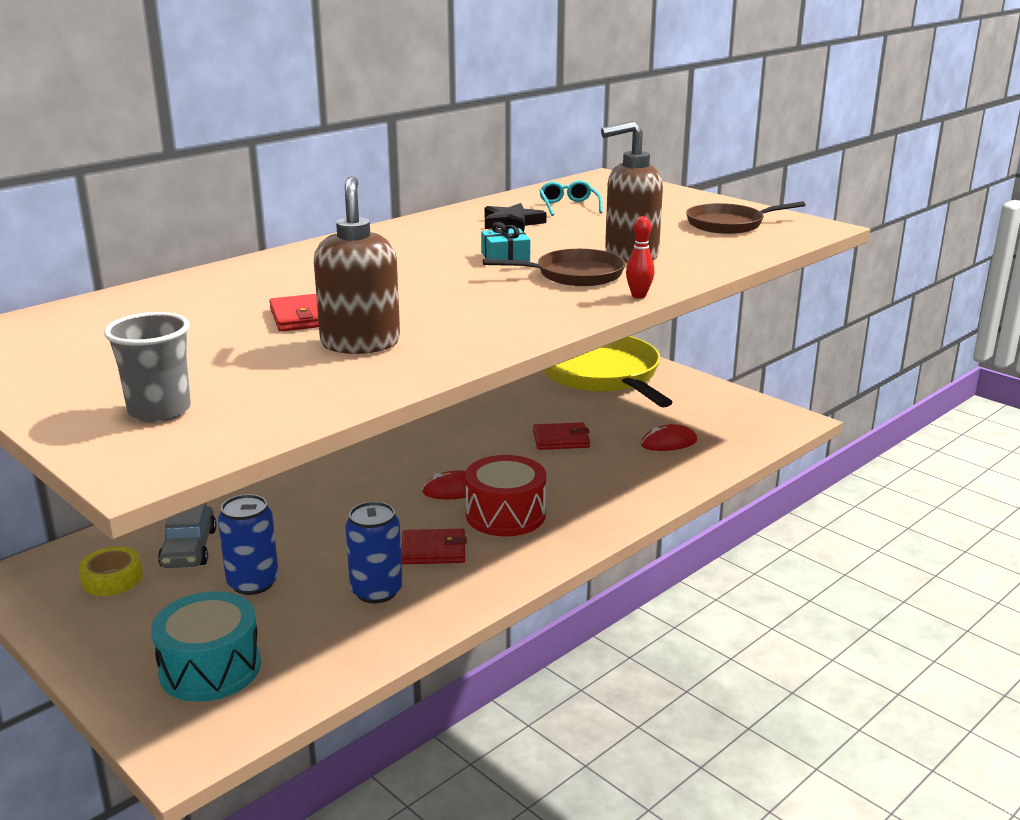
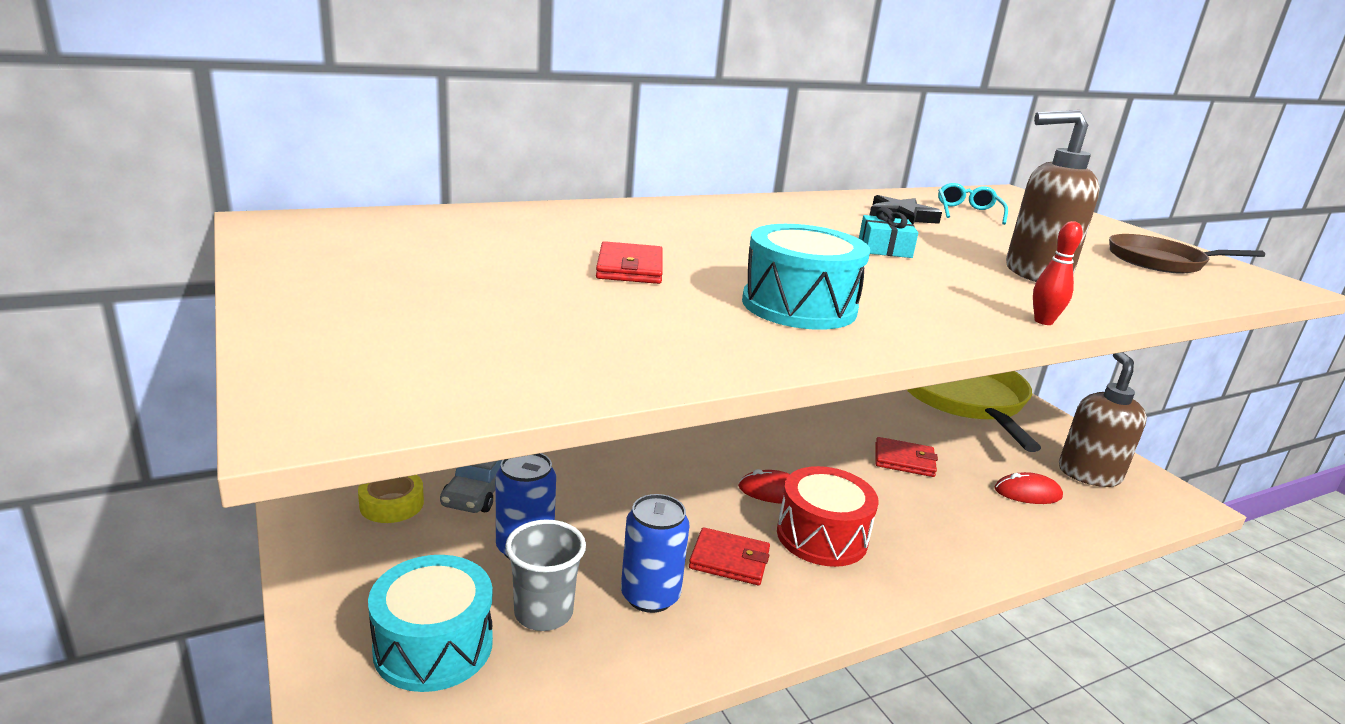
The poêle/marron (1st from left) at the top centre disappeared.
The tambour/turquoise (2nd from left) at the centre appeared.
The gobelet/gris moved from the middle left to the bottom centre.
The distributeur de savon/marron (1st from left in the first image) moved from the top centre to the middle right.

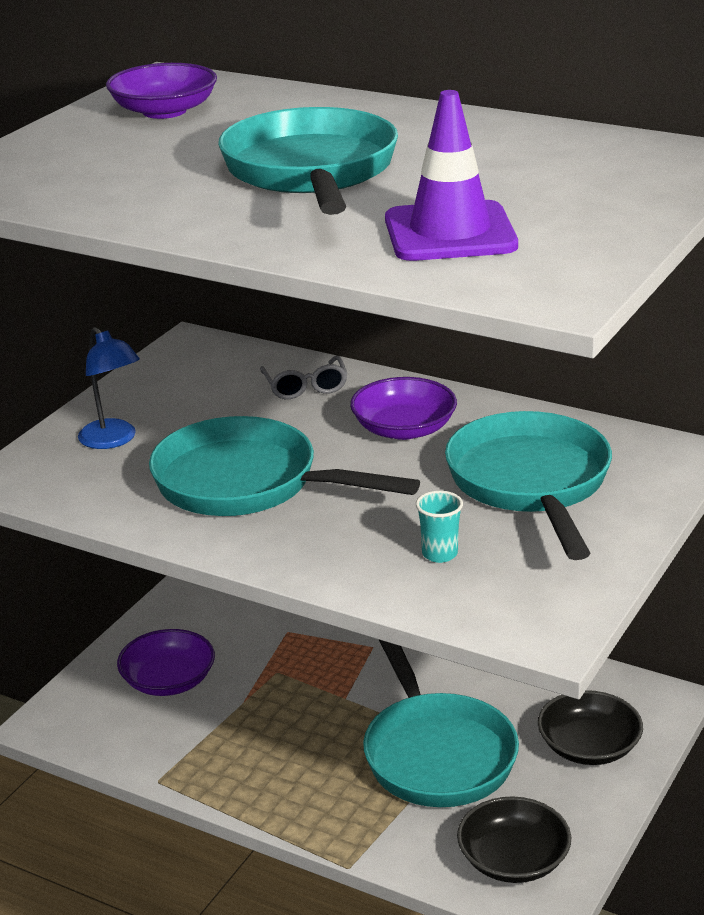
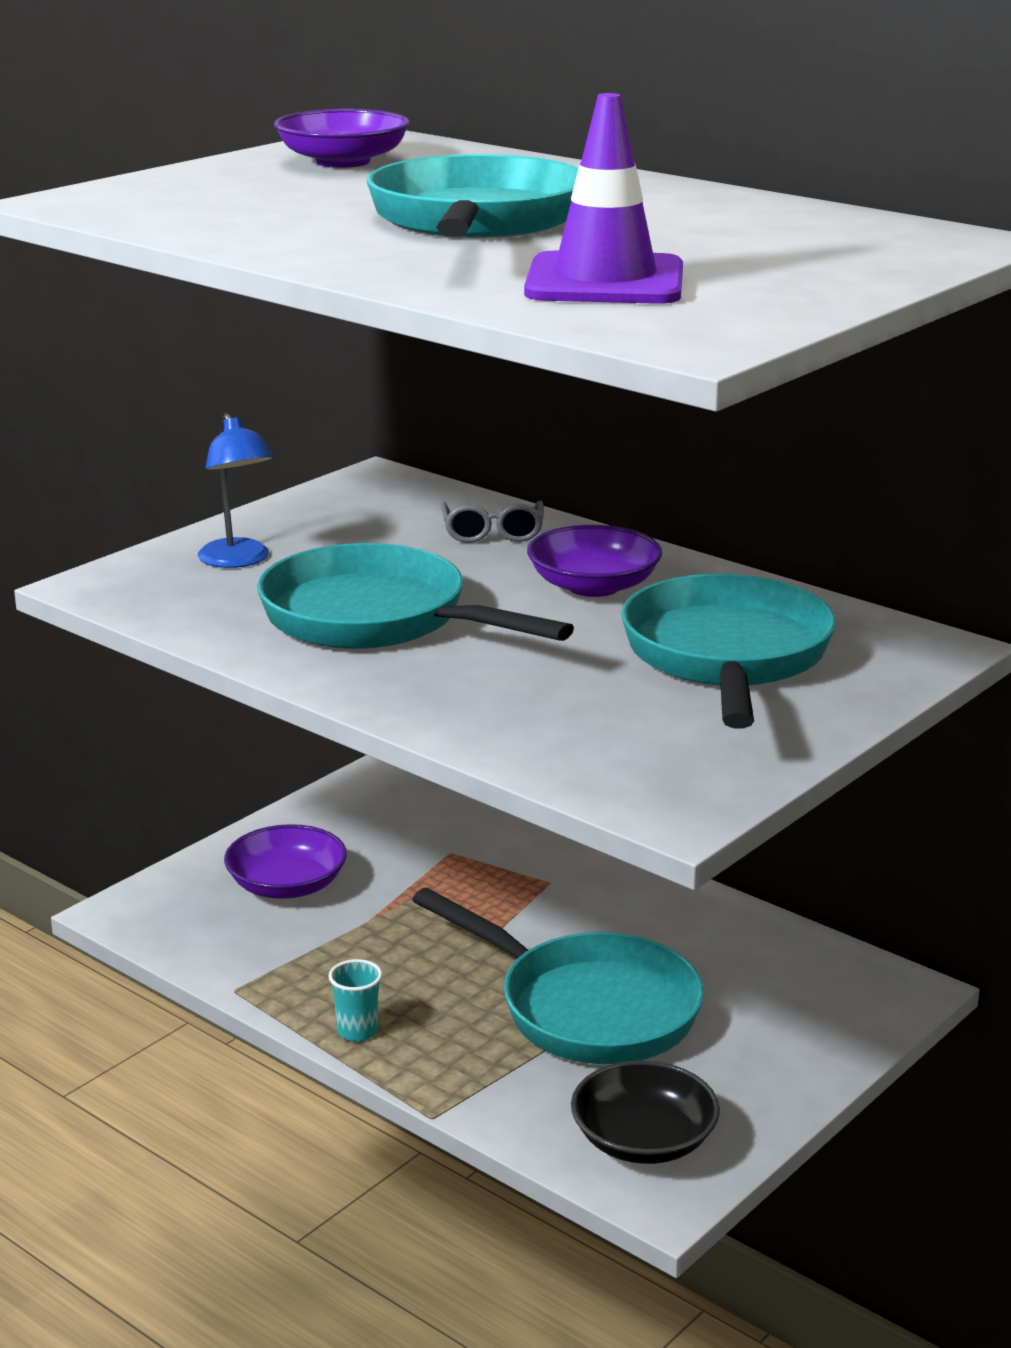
The bol/noir (2nd from left) at the bottom right disappeared.
The gobelet/turquoise moved from the centre to the bottom centre.
The poêle/turquoise (3rd from left) at the bottom centre turned 45 degrees counterclockwise.

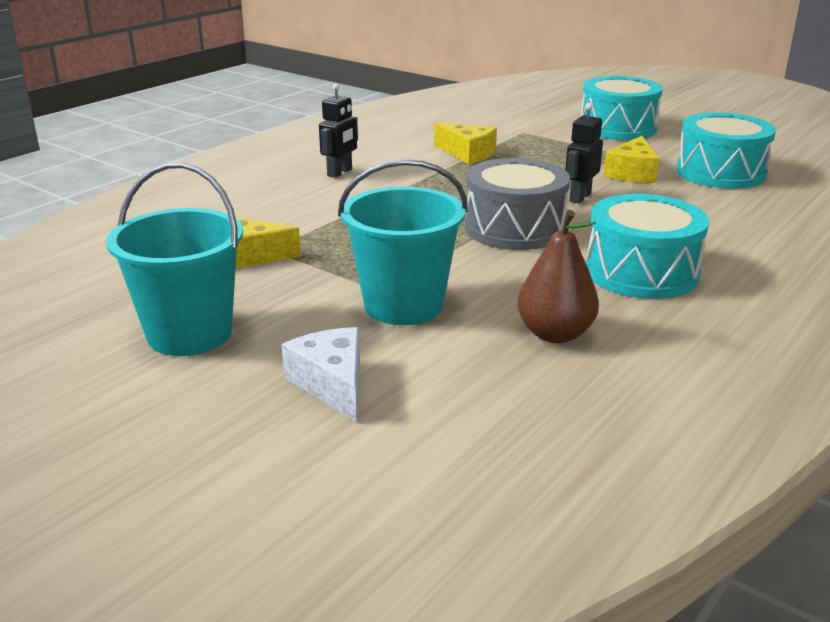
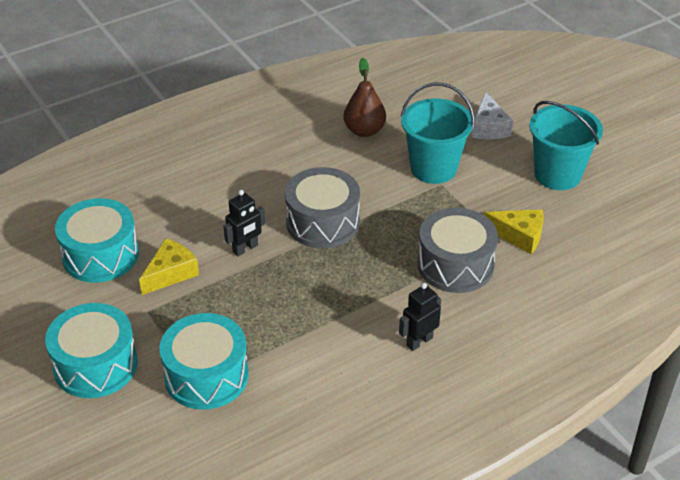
The fromage/jaune (2nd from left) at the top centre disappeared.
The tambour/gris (2nd from left) at the middle right appeared.
The tambour/turquoise (2nd from left in the first image) moved from the middle right to the bottom left.

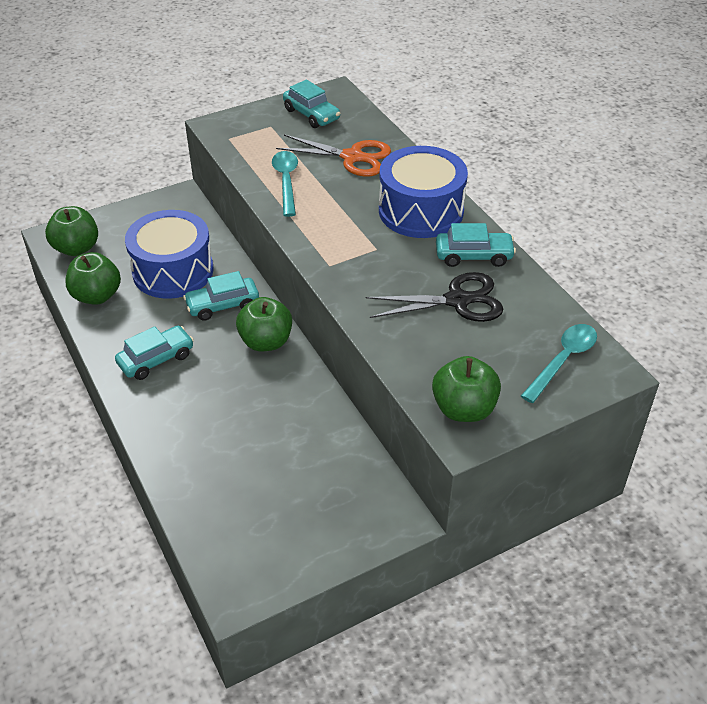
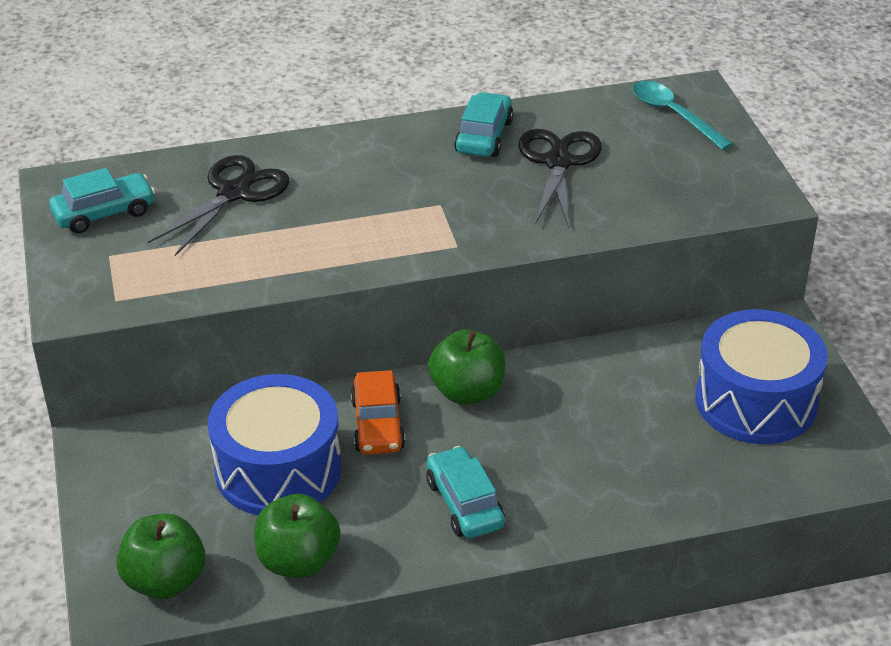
The cuillère/turquoise (1st from left) at the top centre disappeared.
The pomme/vert (4th from left) at the centre disappeared.
The tambour/bleu (2nd from left) moved from the top centre to the middle right.
The voiture/turquoise (2nd from left) at the middle left became the voiture/orange at the centre.
The ciseaux/orange at the top centre became the ciseaux/noir (1st from left) at the top left.

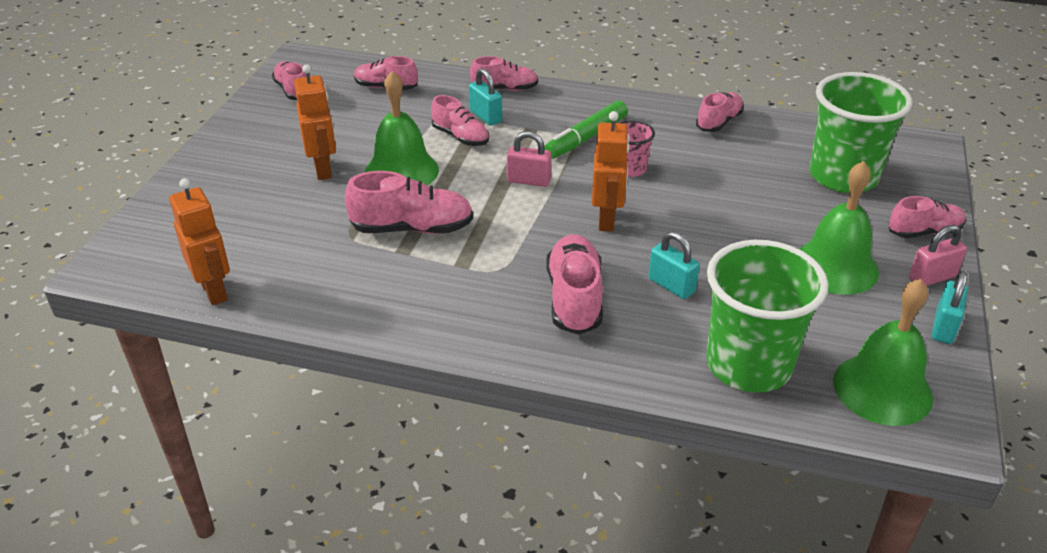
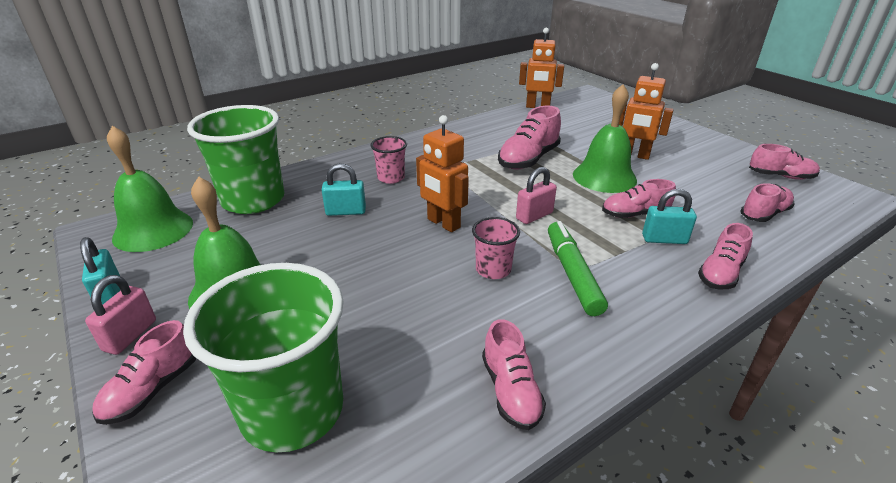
The chaussure/rose (6th from left) at the centre was replaced by the gobelet/rose (1st from left) at the top centre.

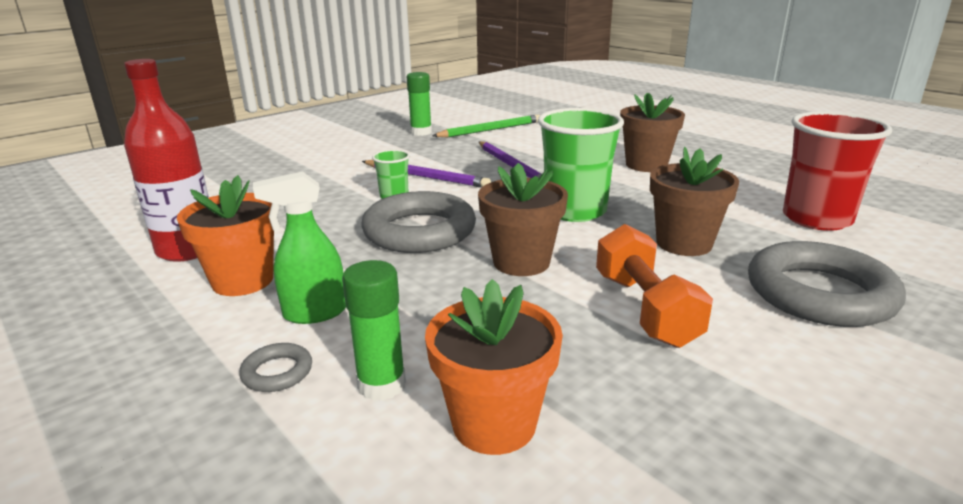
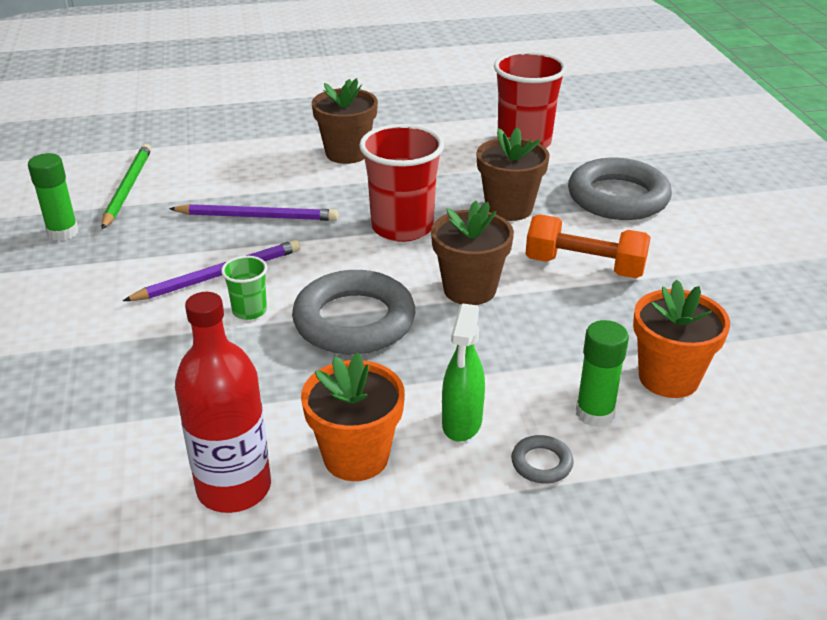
The gobelet/vert (2nd from left) at the top centre became the gobelet/rouge (1st from left) at the top centre.

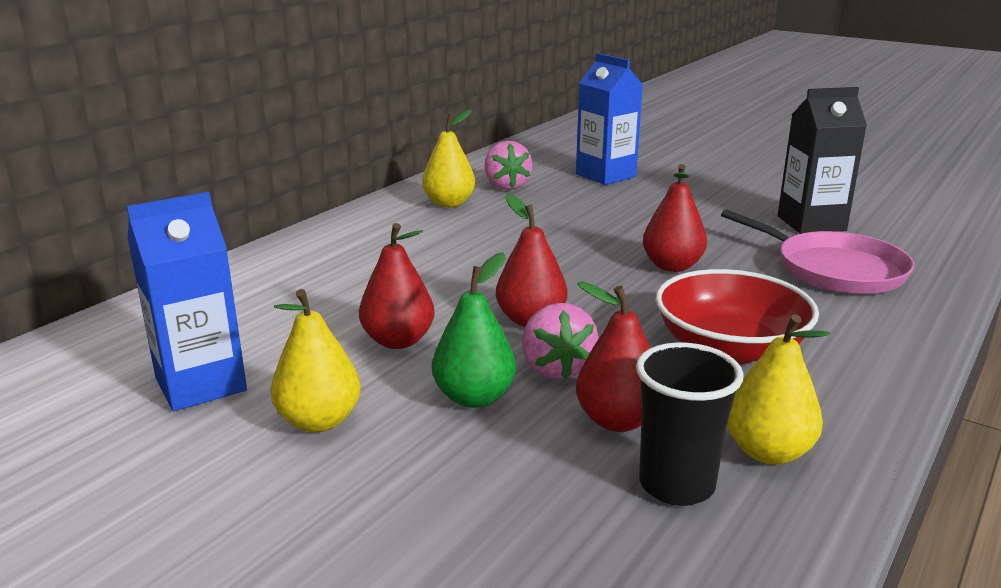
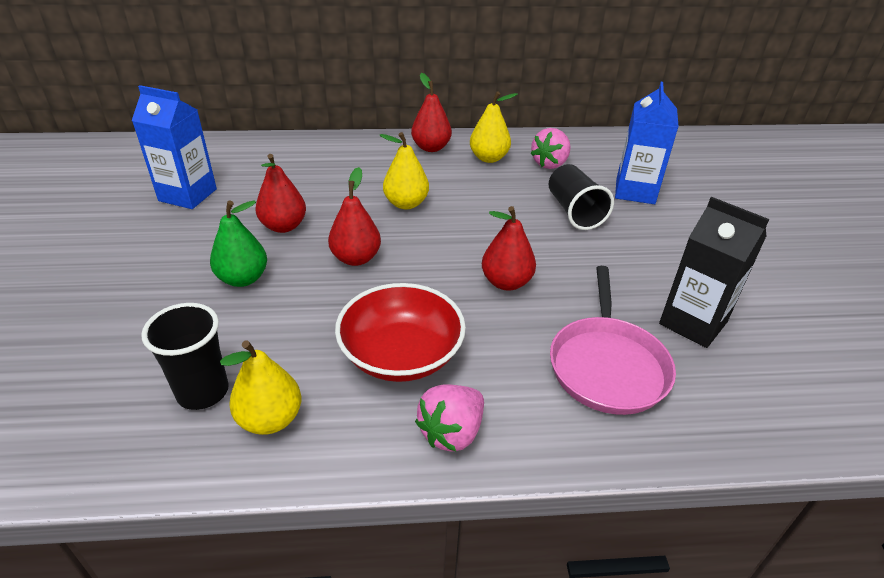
The gobelet/noir (2nd from left) at the centre appeared.
The poire/jaune (1st from left in the first image) moved from the middle left to the top centre.
The fraise/rose (2nd from left in the first image) moved from the centre to the bottom centre.
The poire/rouge (3rd from left) moved from the centre to the top centre.

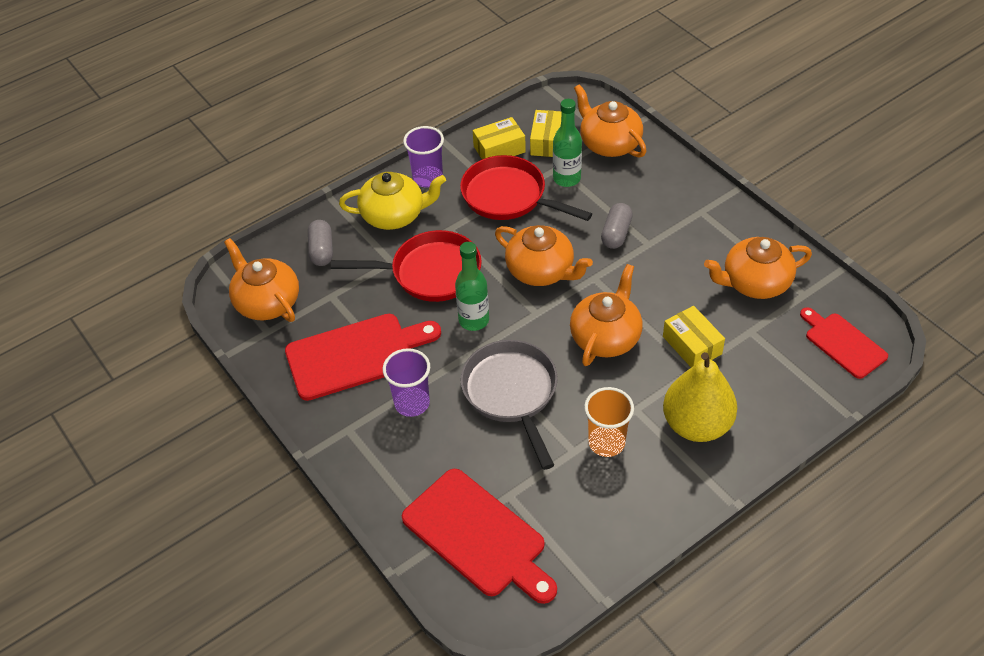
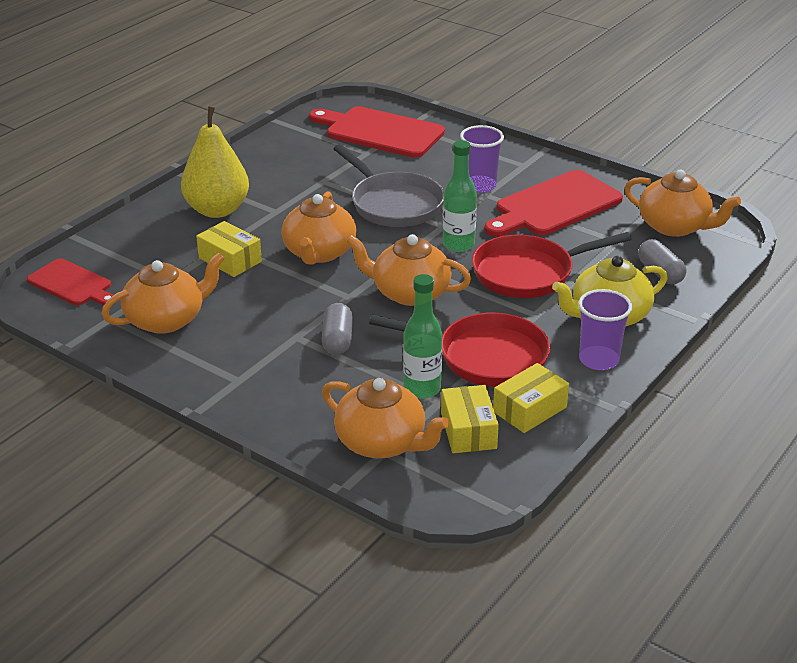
The gobelet/orange at the centre disappeared.

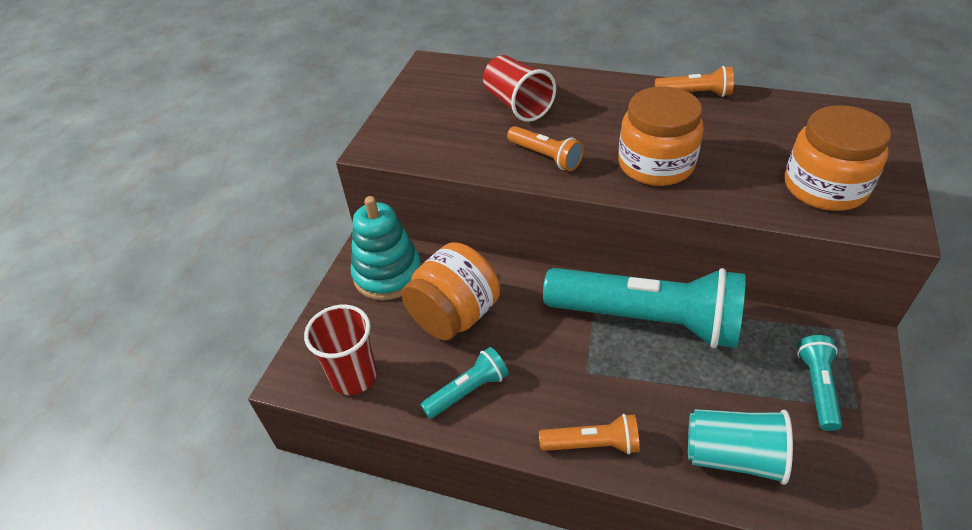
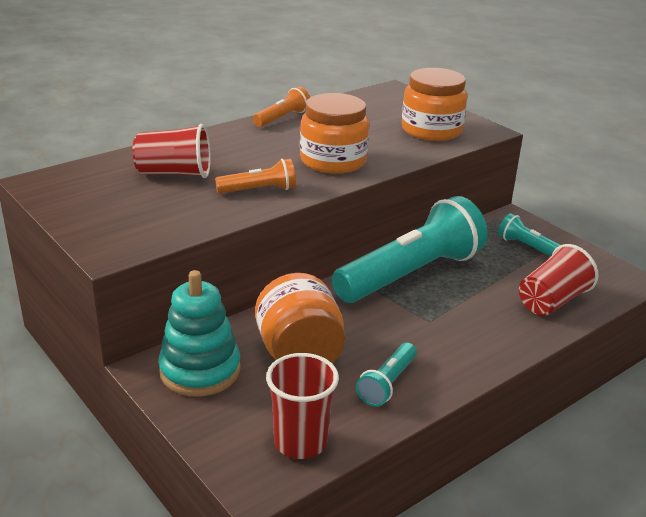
The lampe de poche/orange (2nd from left) at the bottom centre disappeared.
The gobelet/turquoise at the bottom right became the gobelet/rouge (3rd from left) at the middle right.
The lampe de poche/turquoise (1st from left) at the bottom centre turned 150 degrees counterclockwise.

